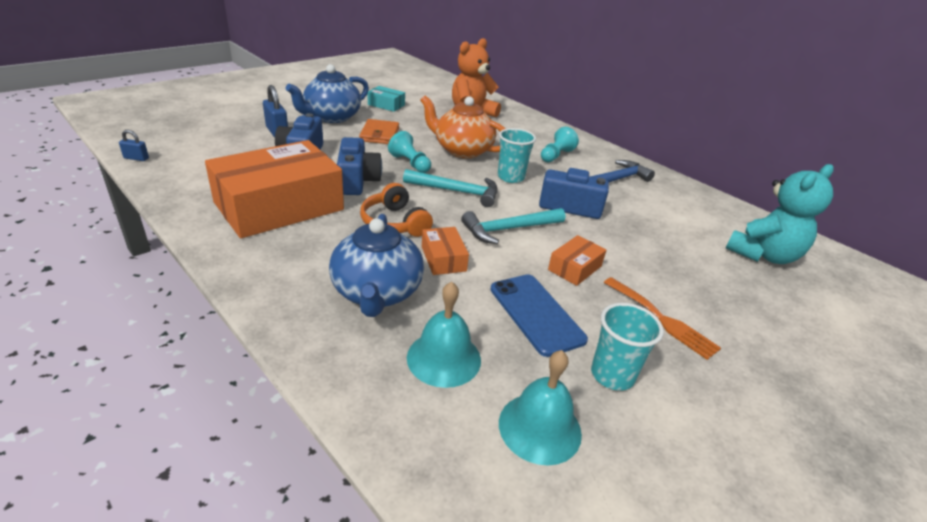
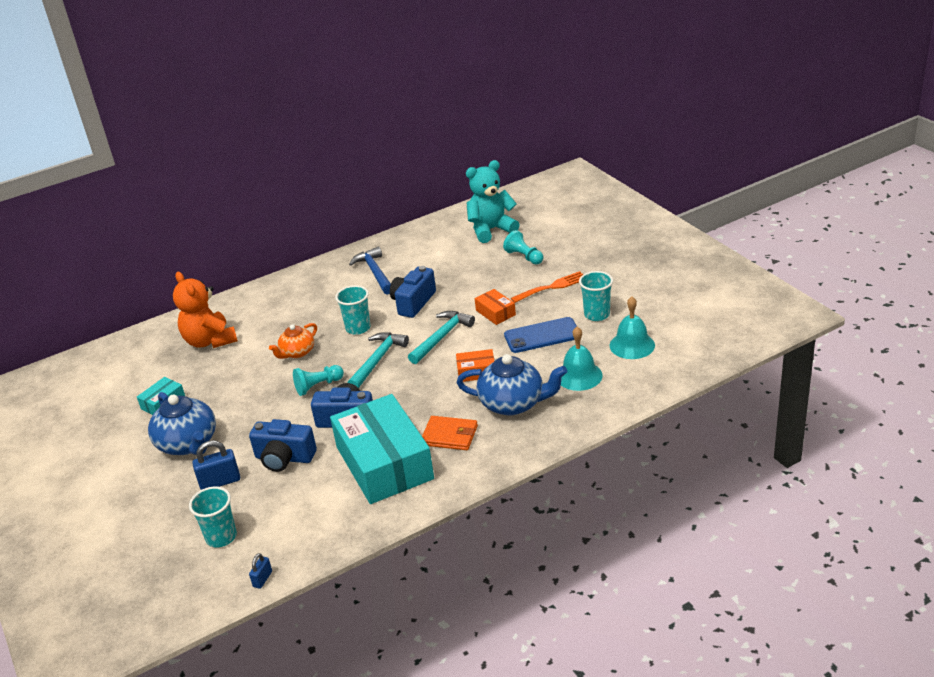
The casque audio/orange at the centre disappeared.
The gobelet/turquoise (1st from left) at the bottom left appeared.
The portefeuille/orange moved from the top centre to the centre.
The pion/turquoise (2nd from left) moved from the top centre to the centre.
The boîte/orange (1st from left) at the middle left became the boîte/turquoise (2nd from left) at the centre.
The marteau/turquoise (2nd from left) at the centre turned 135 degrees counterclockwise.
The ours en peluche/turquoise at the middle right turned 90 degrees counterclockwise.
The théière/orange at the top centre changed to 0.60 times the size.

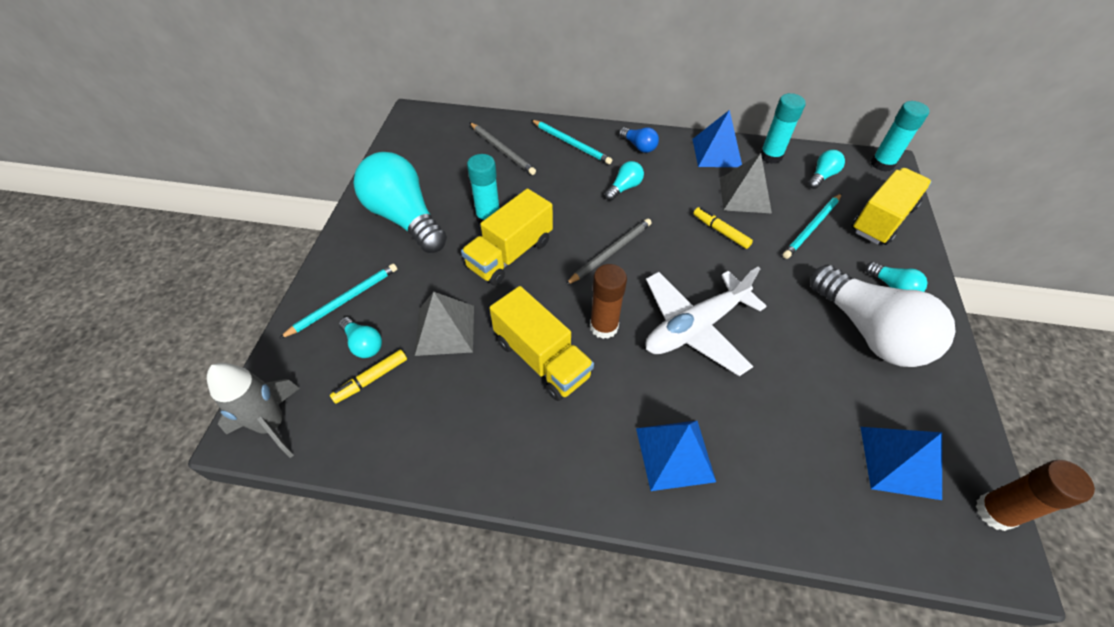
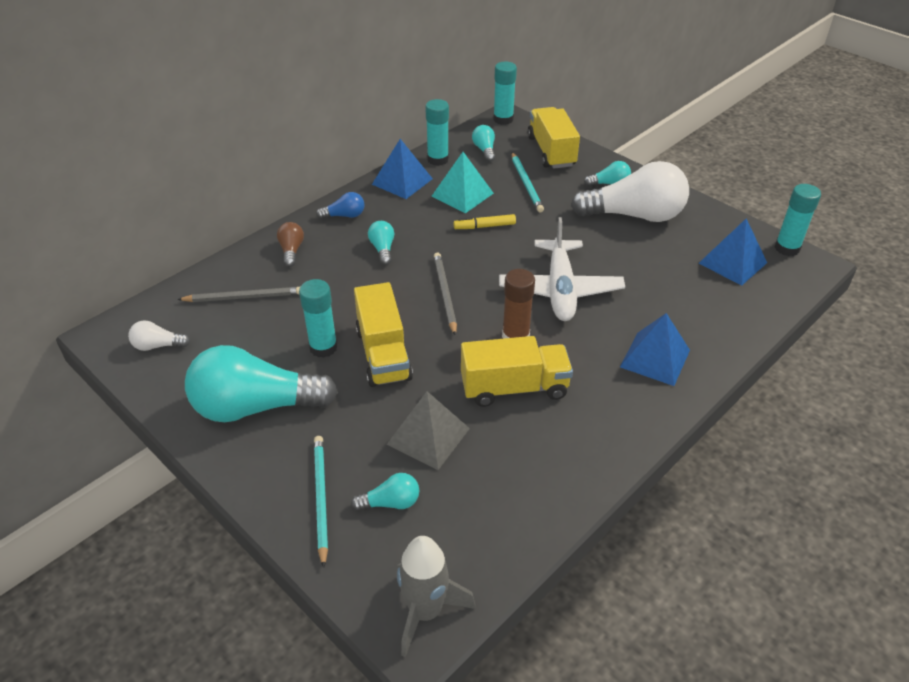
The feutre/jaune (1st from left) at the middle left disappeared.
The ampoule/blanc (1st from left) at the middle left appeared.
The crayon/turquoise (2nd from left) at the top centre was replaced by the ampoule/marron at the middle left.
The pyramide/gris (2nd from left) at the top right became the pyramide/turquoise at the top centre.
The bâton de colle/marron (2nd from left) at the bottom right became the bâton de colle/turquoise (4th from left) at the top right.

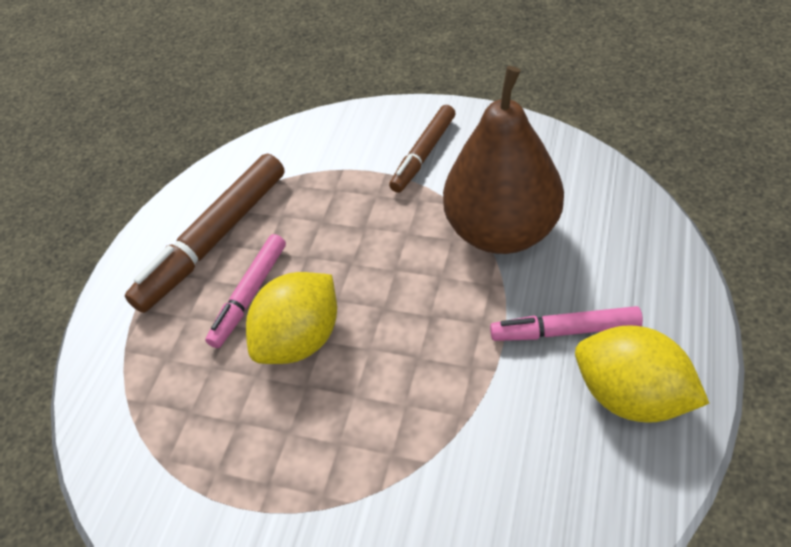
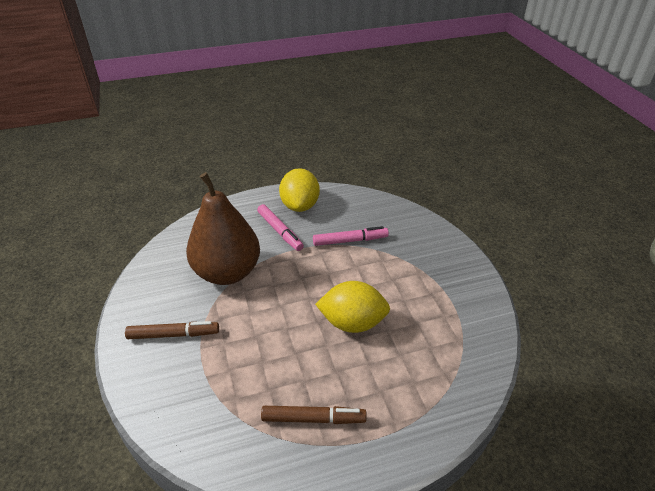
The feutre/rose (1st from left in the first image) moved from the middle left to the centre.
The feutre/marron (1st from left in the first image) at the middle left changed to 0.61 times the size.

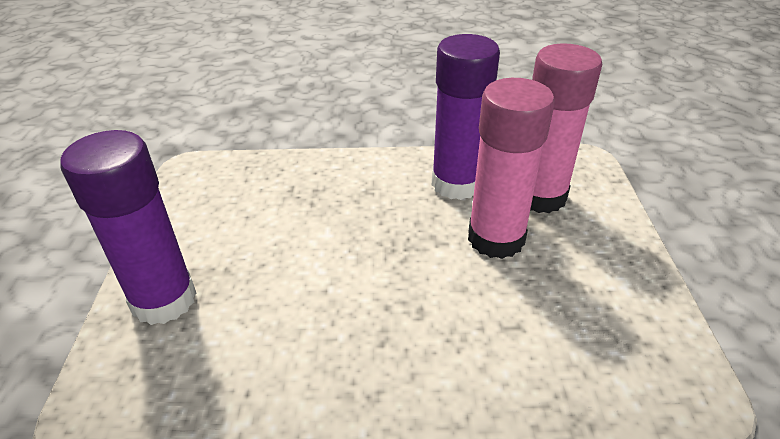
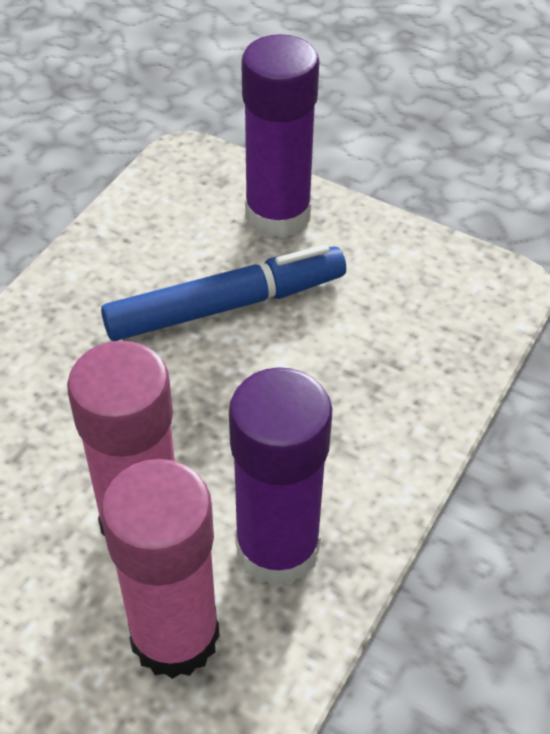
The feutre/bleu at the centre appeared.

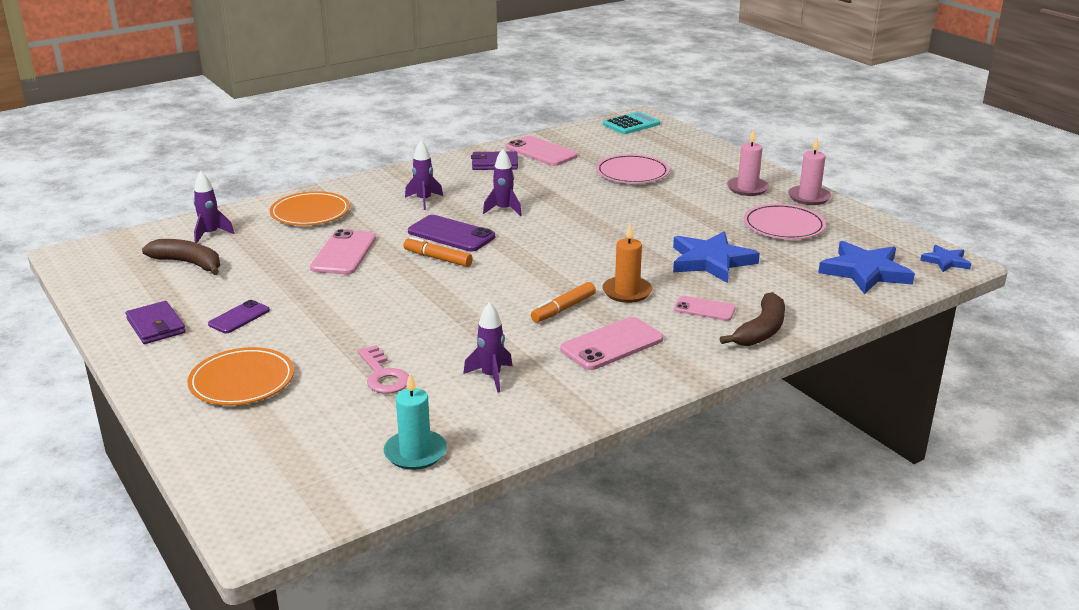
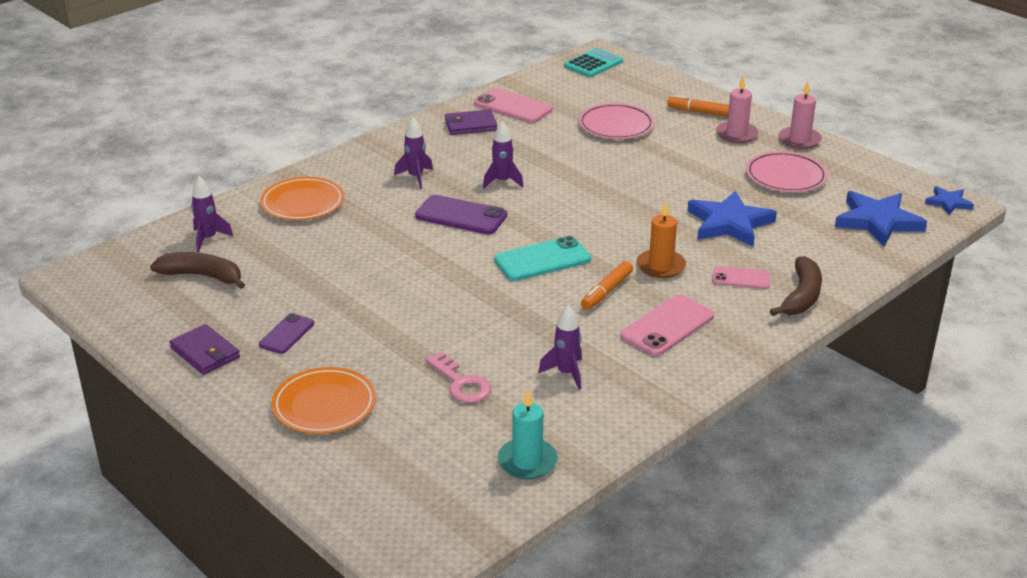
The téléphone/rose (1st from left) at the middle left disappeared.
The téléphone/turquoise at the centre appeared.
The feutre/orange (1st from left in the first image) moved from the centre to the top right.

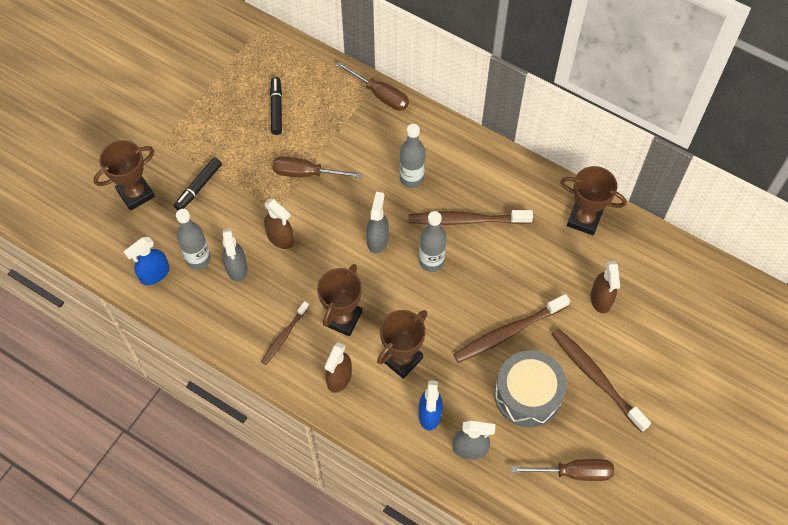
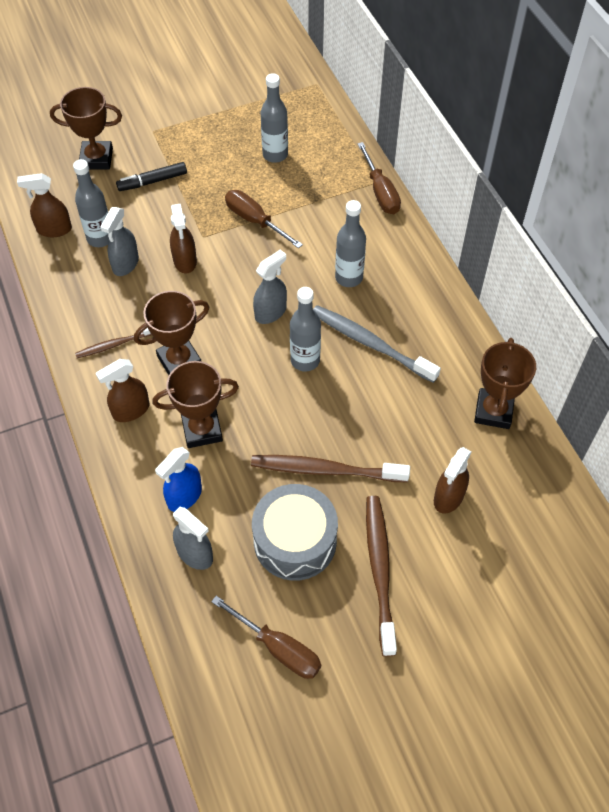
The feutre/noir (2nd from left) at the top centre was replaced by the bouteille/gris (2nd from left) at the top centre.
The vaporisateur/bleu (1st from left) at the middle left became the vaporisateur/marron (1st from left) at the top left.
The brosse à dents/marron (2nd from left) at the centre became the brosse à dents/gris at the centre.
The trophée/marron (4th from left) at the middle right turned 45 degrees clockwise.

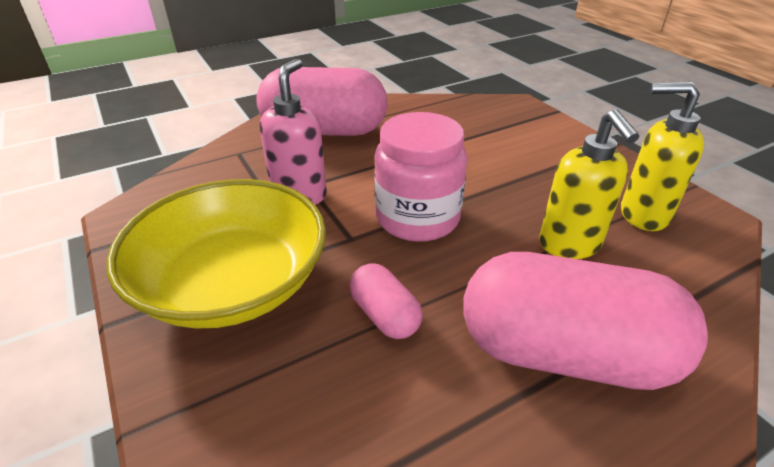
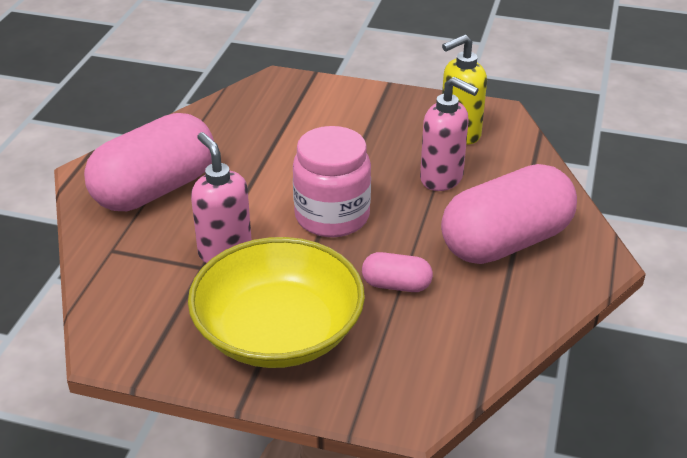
The distributeur de savon/jaune (1st from left) at the middle right became the distributeur de savon/rose (2nd from left) at the top centre.

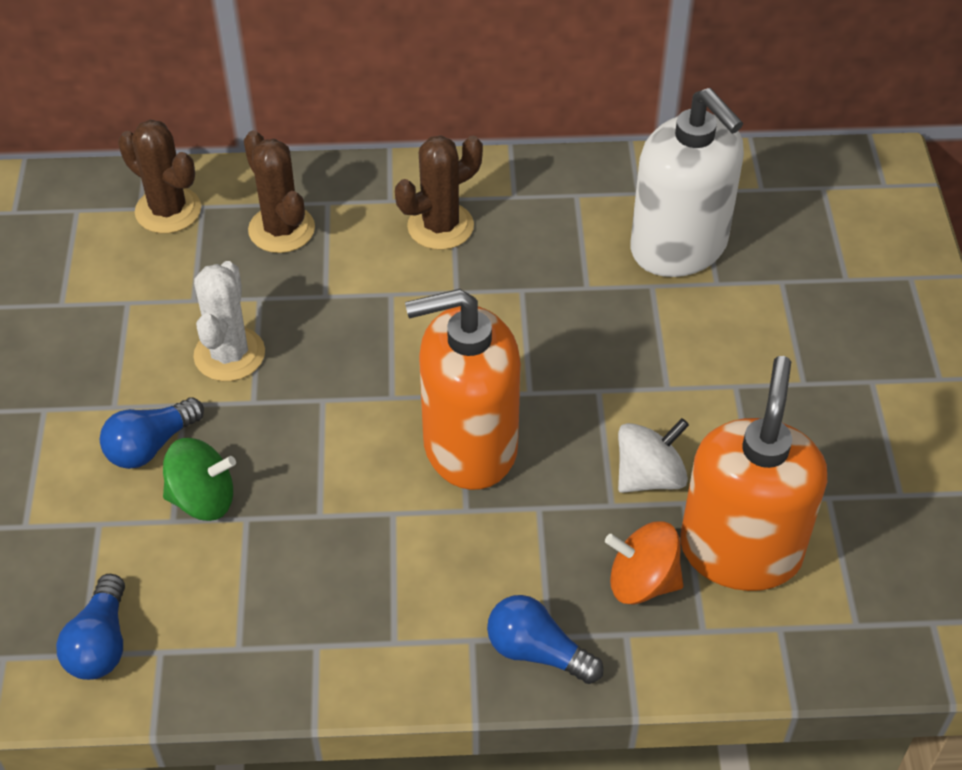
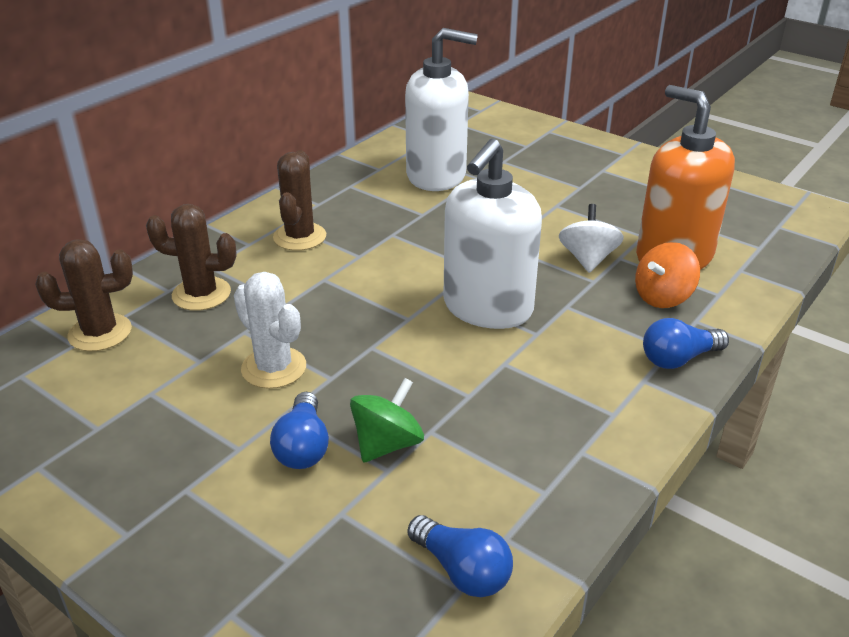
The distributeur de savon/orange (1st from left) at the centre became the distributeur de savon/blanc (2nd from left) at the centre.

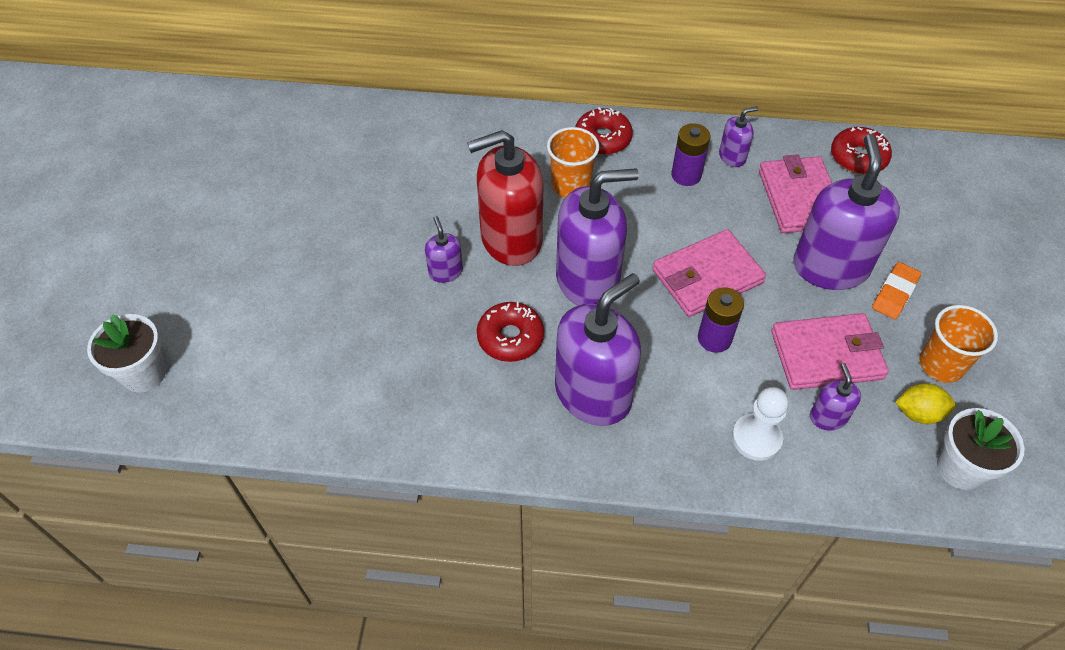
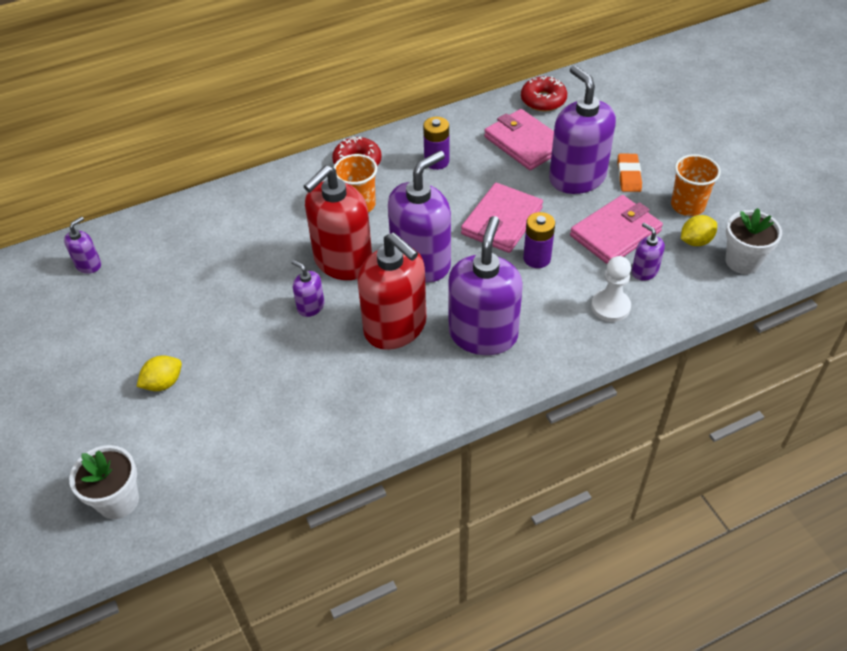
The citron/jaune (1st from left) at the middle left appeared.
The distributeur de savon/violet (4th from left in the first image) moved from the top right to the middle left.
The beignet/rouge (1st from left) at the centre was replaced by the distributeur de savon/rouge (2nd from left) at the centre.

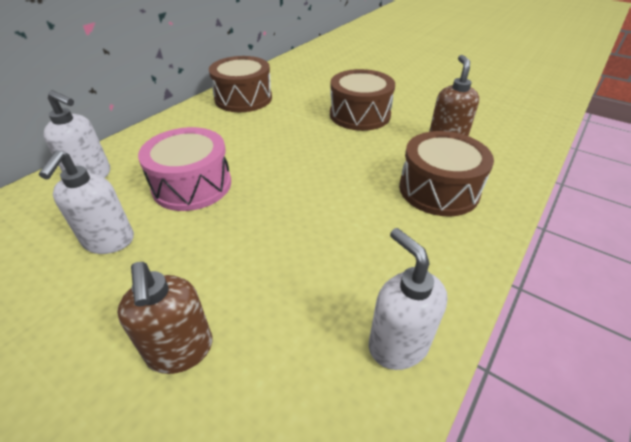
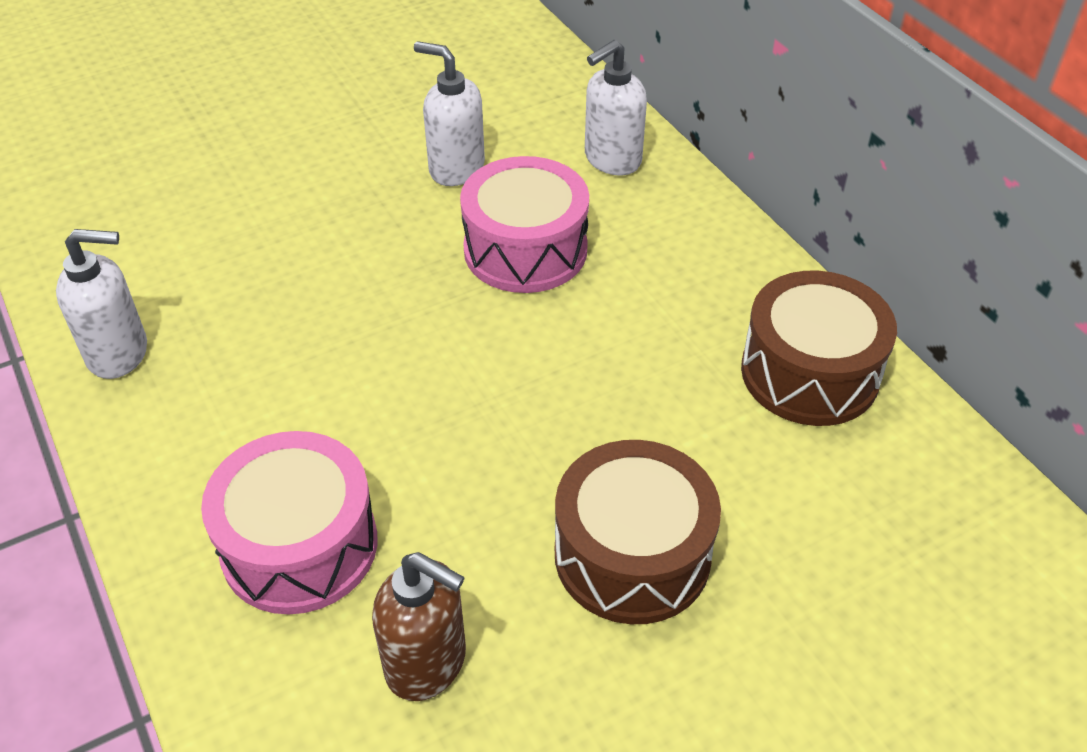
The distributeur de savon/marron (1st from left) at the bottom left disappeared.
The tambour/marron (3rd from left) at the middle right became the tambour/rose (1st from left) at the bottom left.

